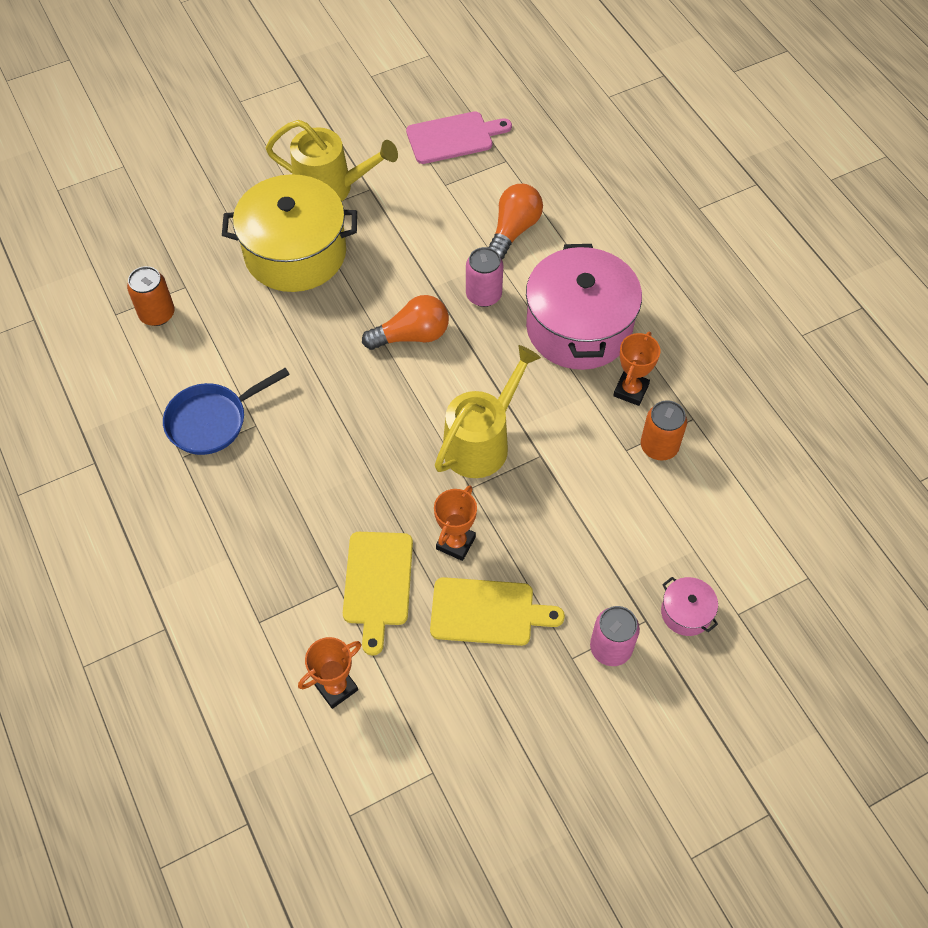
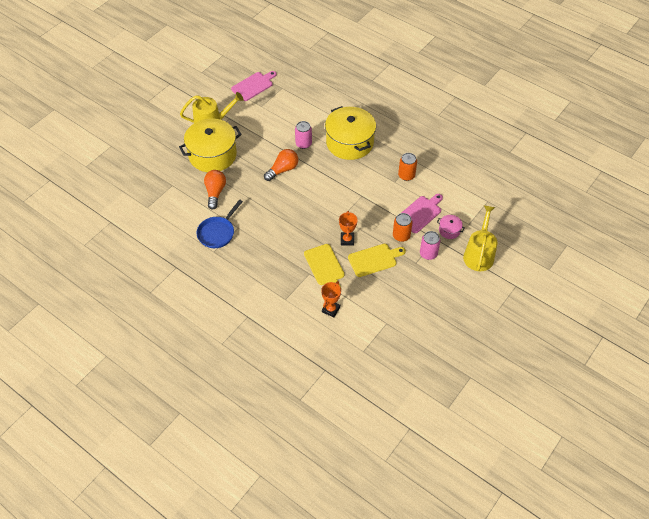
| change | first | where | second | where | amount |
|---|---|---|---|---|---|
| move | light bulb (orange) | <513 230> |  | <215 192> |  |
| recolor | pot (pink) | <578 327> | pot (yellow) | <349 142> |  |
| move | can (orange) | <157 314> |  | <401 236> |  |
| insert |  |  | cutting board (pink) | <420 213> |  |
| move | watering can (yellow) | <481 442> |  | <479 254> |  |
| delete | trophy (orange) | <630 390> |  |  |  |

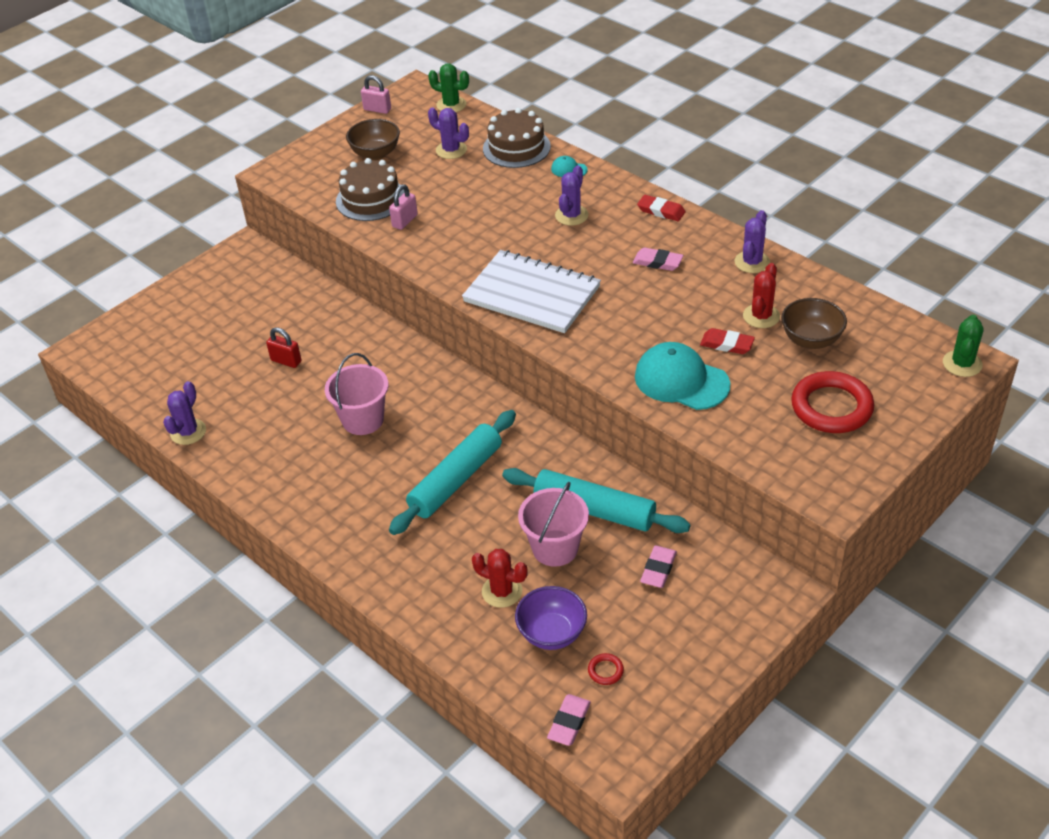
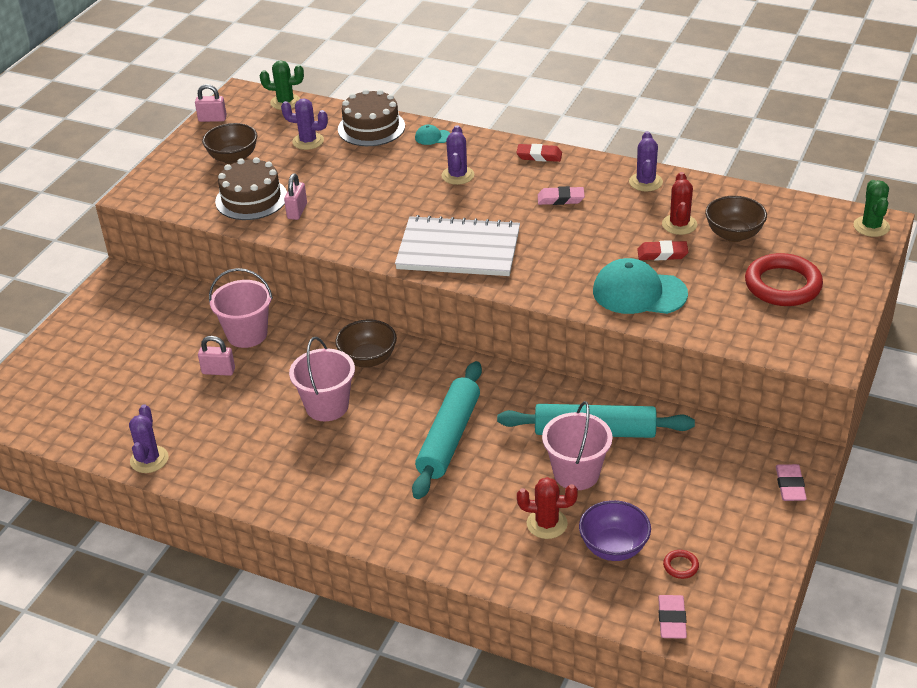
| change | first | where | second | where | amount |
|---|---|---|---|---|---|
| recolor | padlock (red) | <286 361> | padlock (pink) | <218 371> |  |
| insert |  |  | bucket (pink) | <247 334> |  |
| insert |  |  | bowl (brown) | <368 359> |  |
| move | eraser (pink) | <658 569> |  | <790 485> |  |

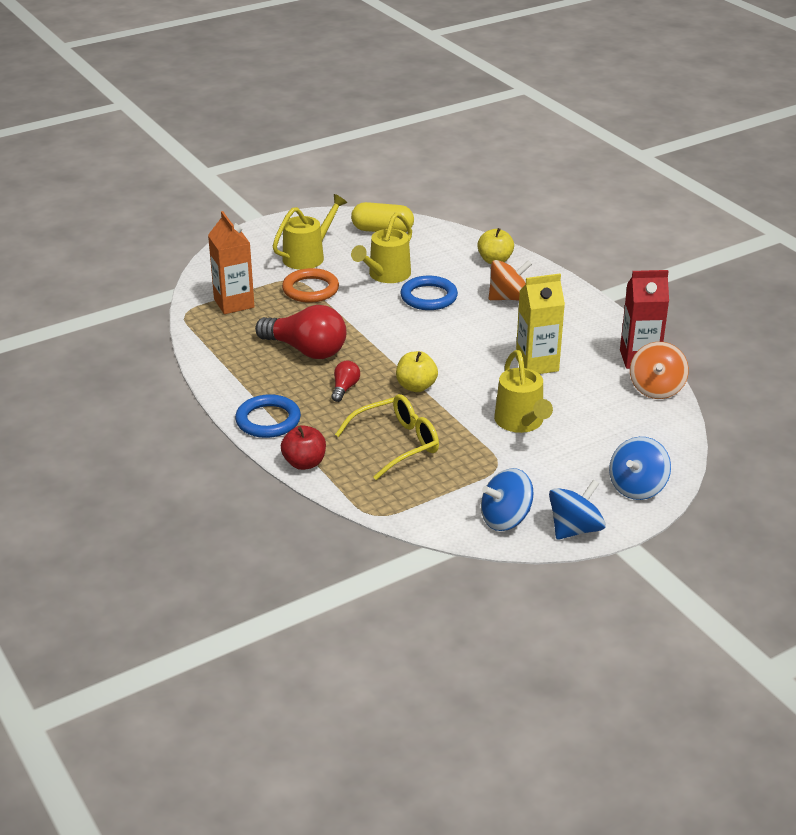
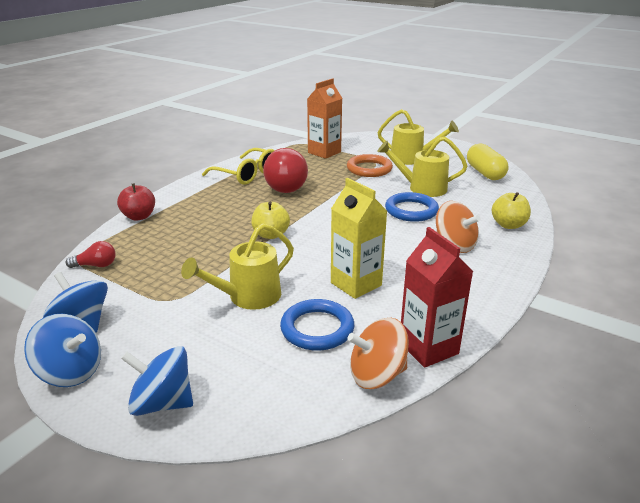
| change | first | where | second | where | amount |
|---|---|---|---|---|---|
| move | light bulb (red) | <345 388> |  | <96 265> |  |
| move | glasses (yellow) | <397 444> |  | <247 174> |  |
| move | ring (blue) | <268 420> |  | <317 328> |  |

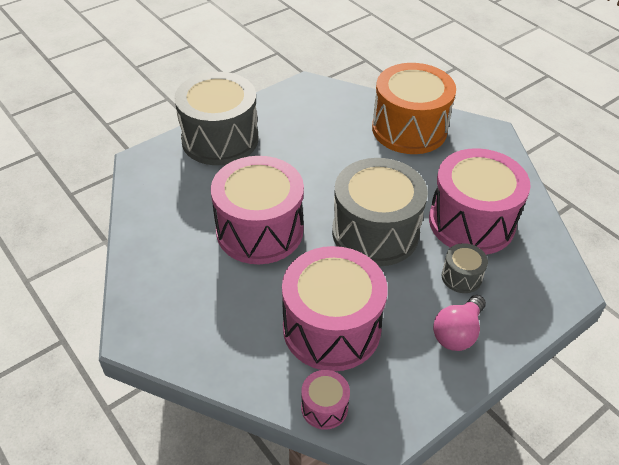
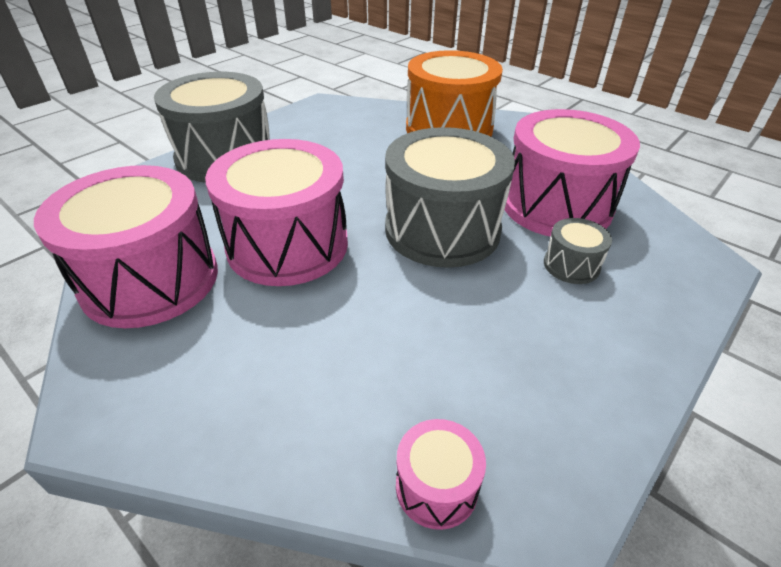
| change | first | where | second | where | amount |
|---|---|---|---|---|---|
| move | drum (pink) | <331 328> |  | <150 280> |  |
| delete | light bulb (pink) | <457 333> |  |  |  |

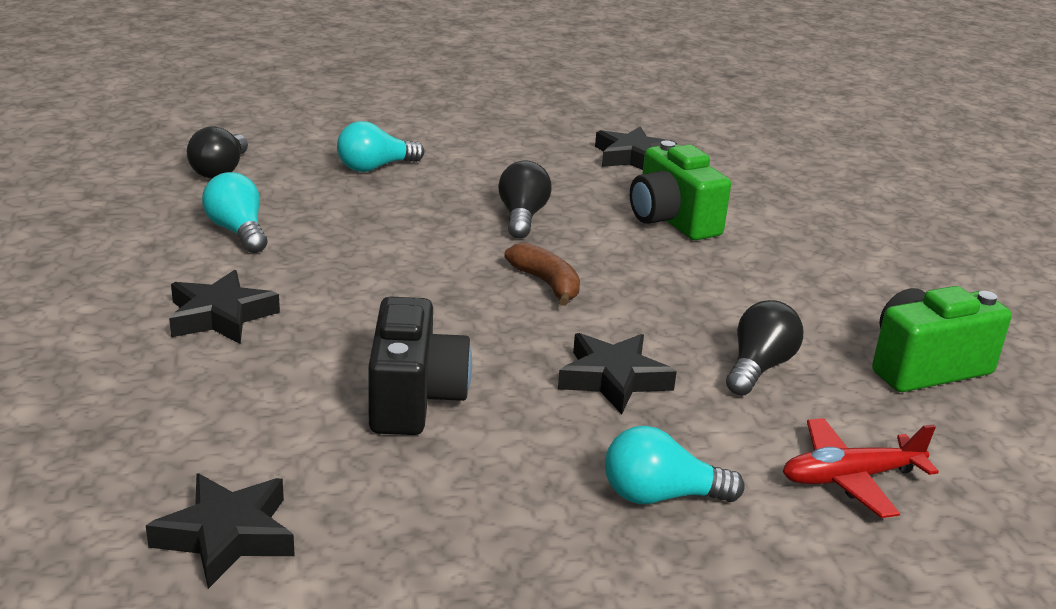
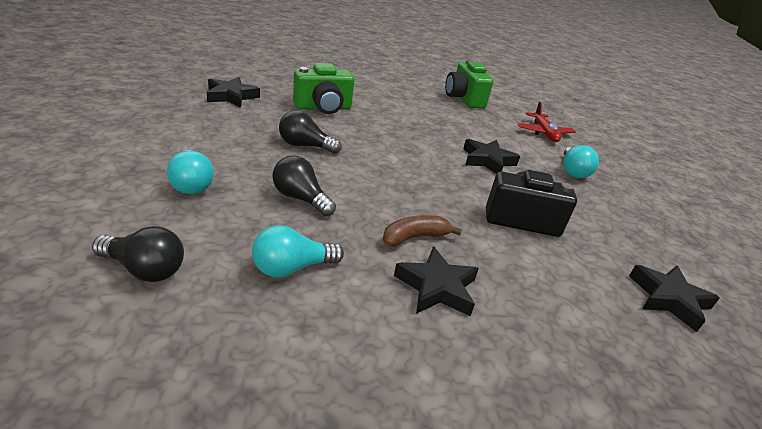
| change | first | where | second | where | amount |
|---|---|---|---|---|---|
| move | light bulb (black) | <758 367> |  | <300 198> |  |
| move | banana (brown) | <546 283> |  | <414 237> |  |

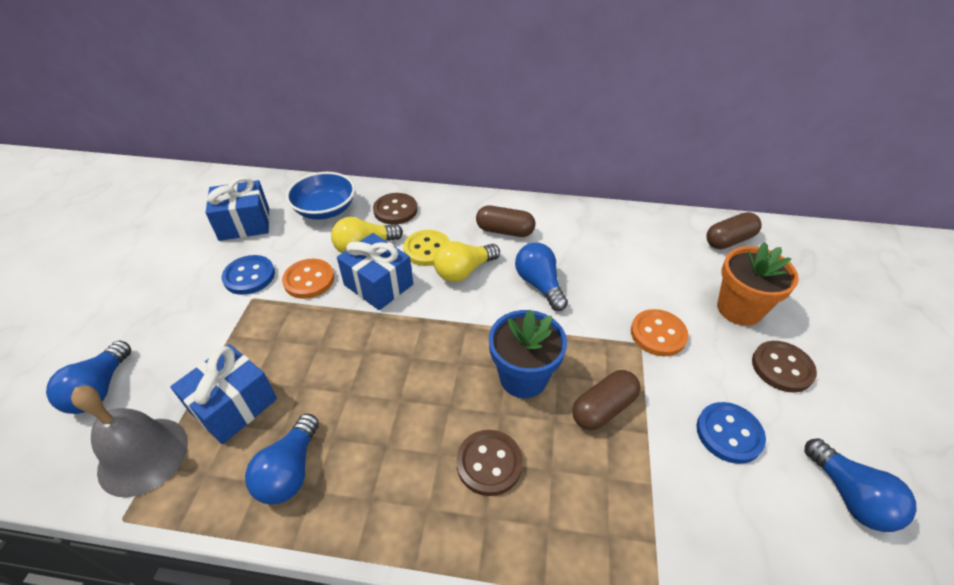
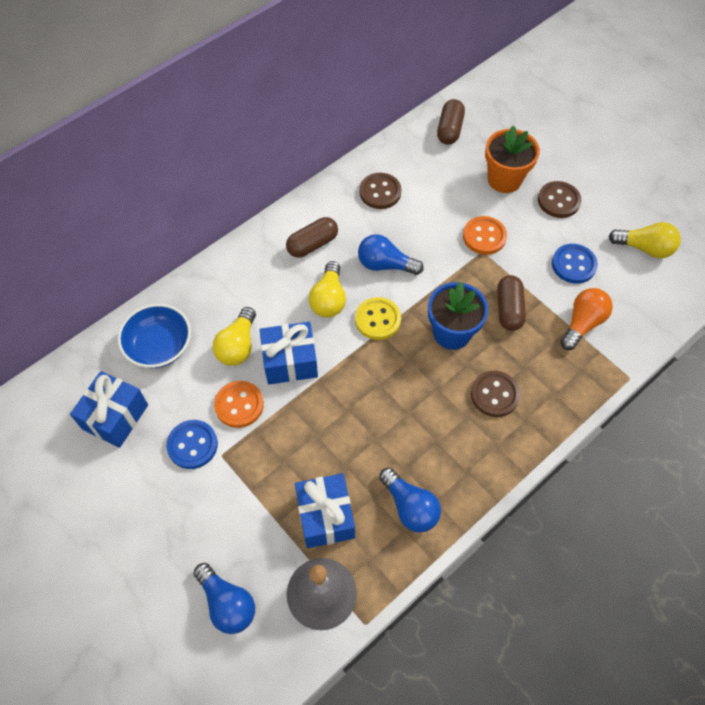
| change | first | where | second | where | amount |
|---|---|---|---|---|---|
| move | button (yellow) | <427 249> |  | <377 319> |  |
| move | button (brown) | <395 210> |  | <380 192> |  |
| insert |  |  | light bulb (orange) | <582 323> |  |
| recolor | light bulb (blue) | <849 496> | light bulb (yellow) | <644 248> |  |

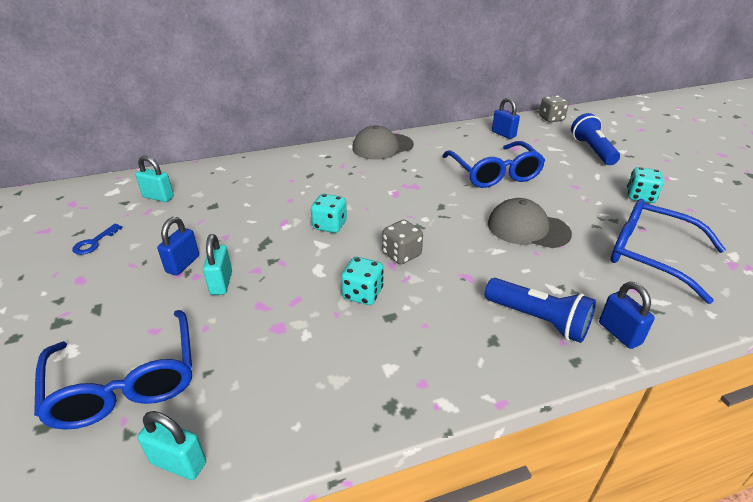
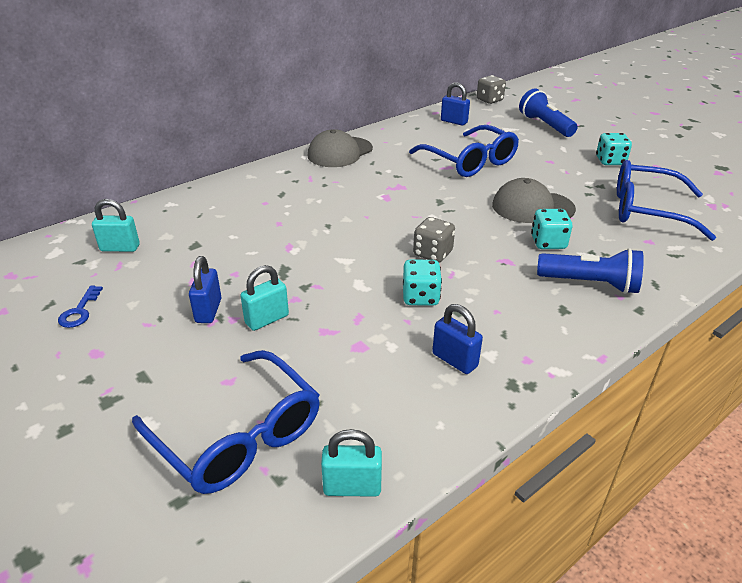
| change | first | where | second | where | amount |
|---|---|---|---|---|---|
| rotate | padlock (turquoise) | <221 283> |  | <267 319> | 75 degrees clockwise |
| move | padlock (blue) | <619 333> |  | <454 360> |  |
| move | dice (turquoise) | <329 225> |  | <548 243> |  |

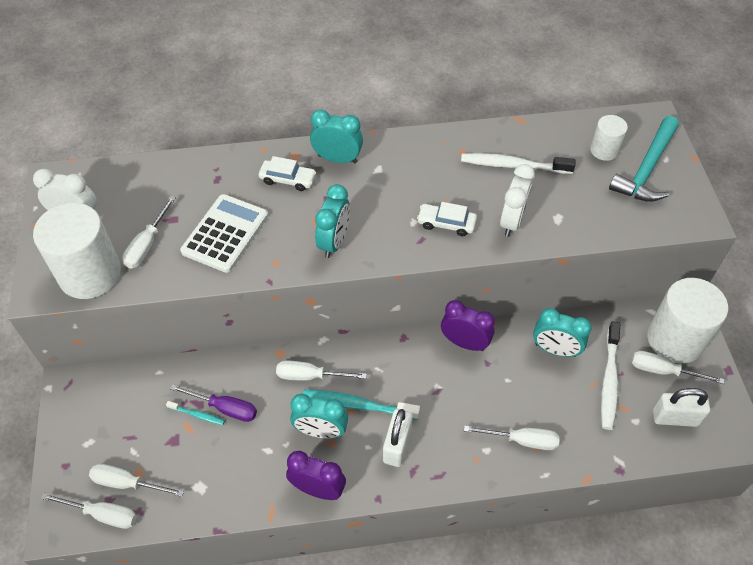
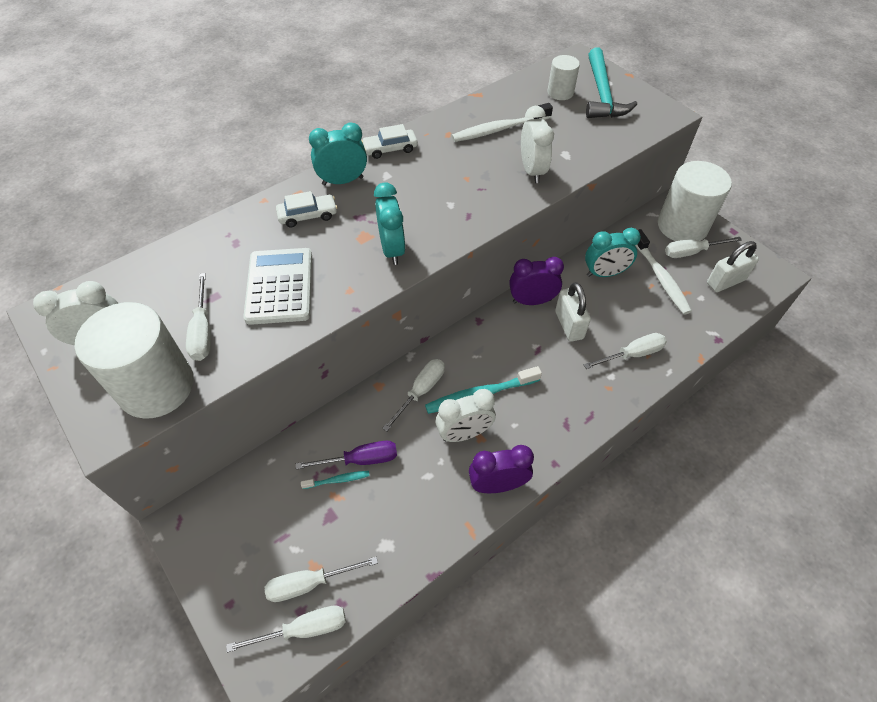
| change | first | where | second | where | amount |
|---|---|---|---|---|---|
| move | car (white) | <446 223> |  | <390 149> |  |
| rotate | screwdriver (white) | <310 376> |  | <421 391> | 150 degrees clockwise |
| recolor | clock (turquoise) | <321 431> | clock (white) | <464 433> |  |
| move | padlock (white) | <397 445> |  | <569 325> |  |

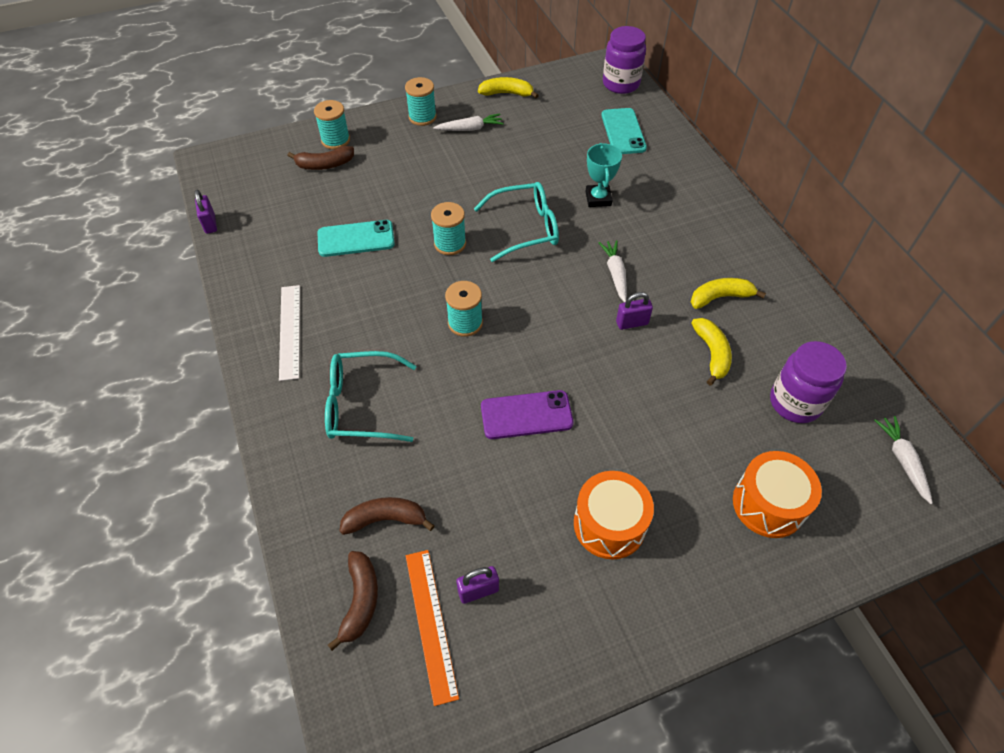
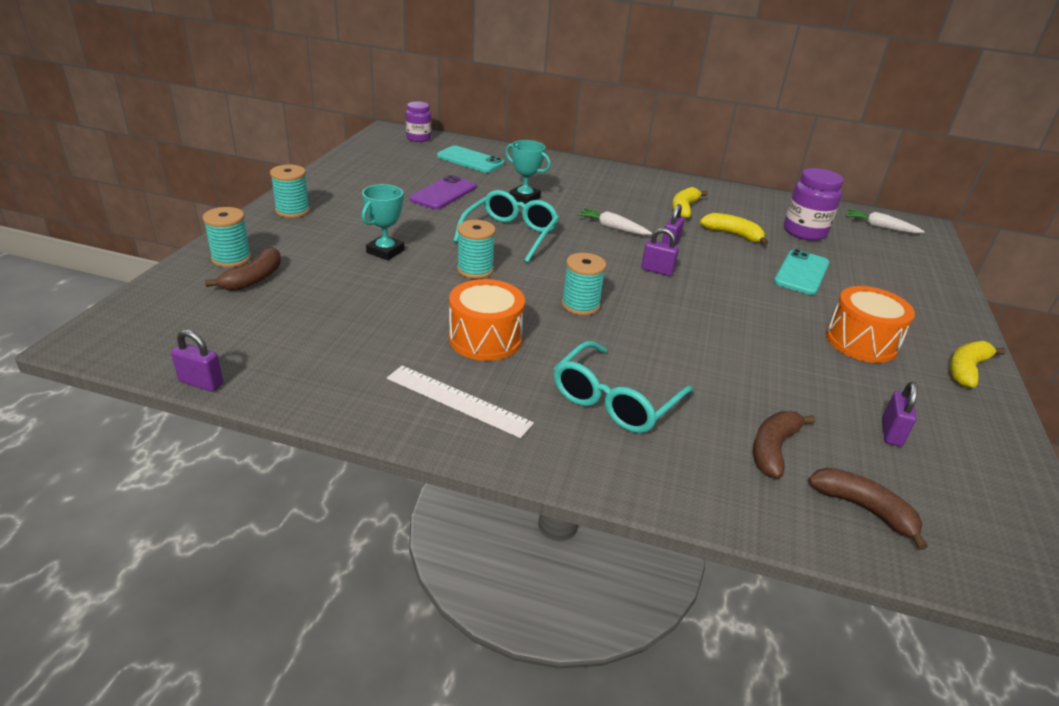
| change | first | where | second | where | amount |
|---|---|---|---|---|---|
| insert |  |  | trophy (turquoise) | <385 251> |  |
| resize | jar (purple) | <621 84> |  | <418 138> | x0.66 |
| move | phone (purple) | <526 415> |  | <443 193> |  |
| move | drum (orange) | <768 504> |  | <485 339> |  |
| insert |  |  | padlock (purple) | <657 270> |  |
| move | phone (turquoise) | <356 239> |  | <801 273> |  |
| move | banana (yellow) | <507 93> |  | <966 370> |  |
| delete | ruler (orange) | <430 623> |  |  |  |
| delete | carrot (white) | <470 129> |  |  |  |

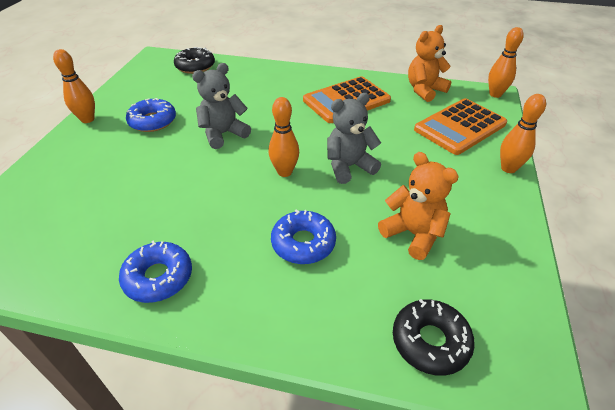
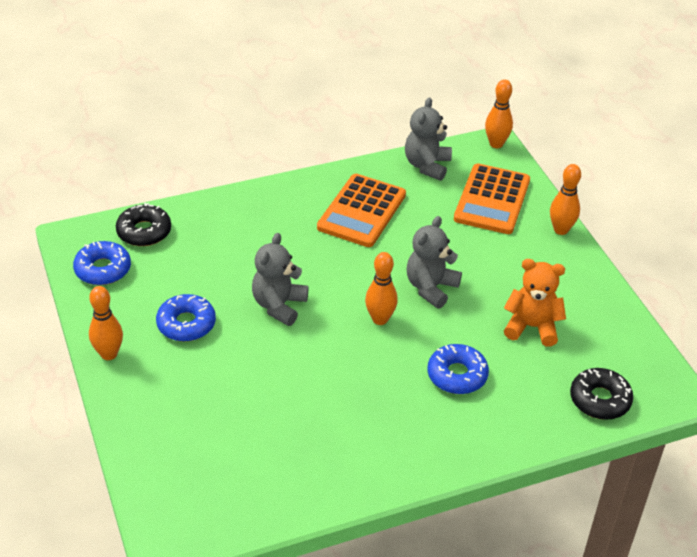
| change | first | where | second | where | amount |
|---|---|---|---|---|---|
| move | donut (blue) | <158 277> |  | <103 269> |  |
| recolor | teddy bear (orange) | <424 90> | teddy bear (grey) | <427 165> |  |

